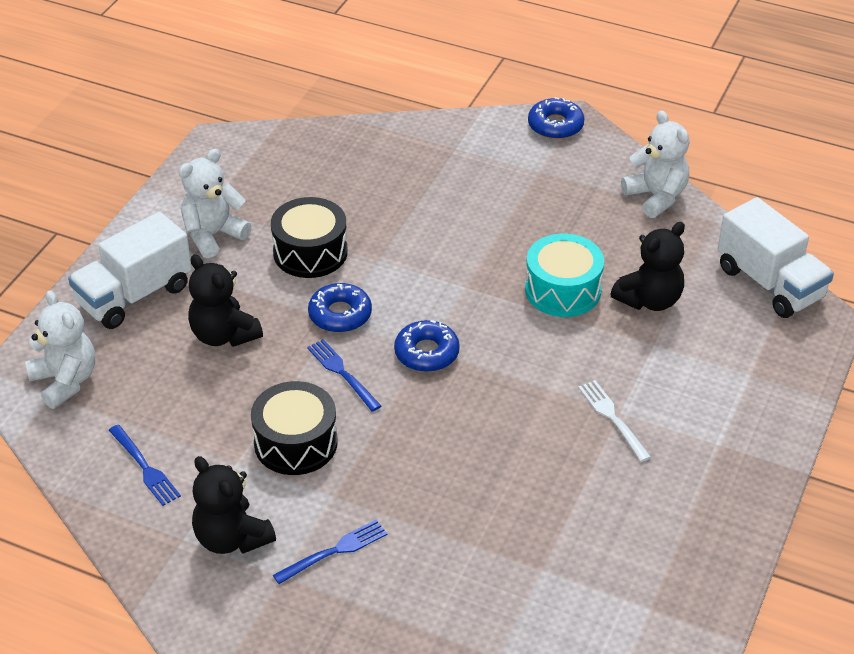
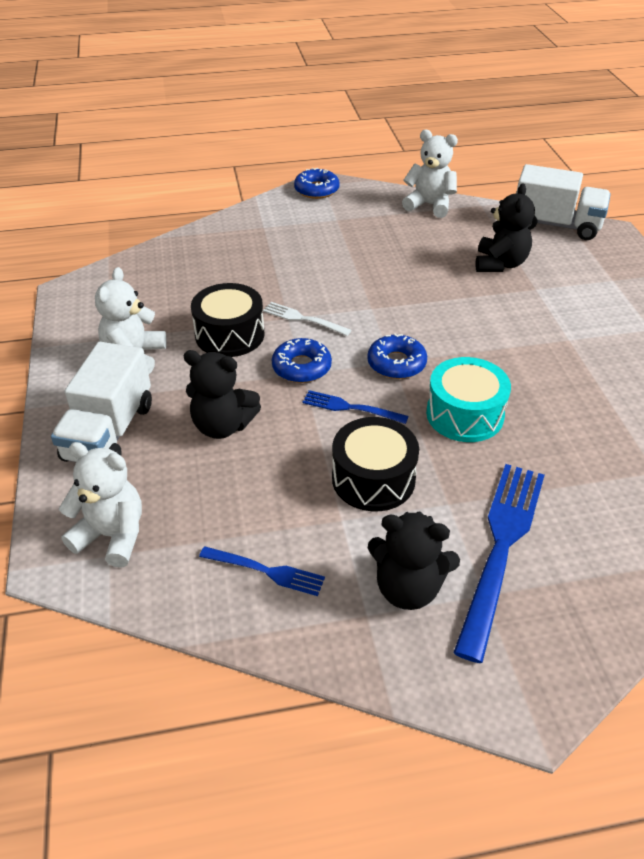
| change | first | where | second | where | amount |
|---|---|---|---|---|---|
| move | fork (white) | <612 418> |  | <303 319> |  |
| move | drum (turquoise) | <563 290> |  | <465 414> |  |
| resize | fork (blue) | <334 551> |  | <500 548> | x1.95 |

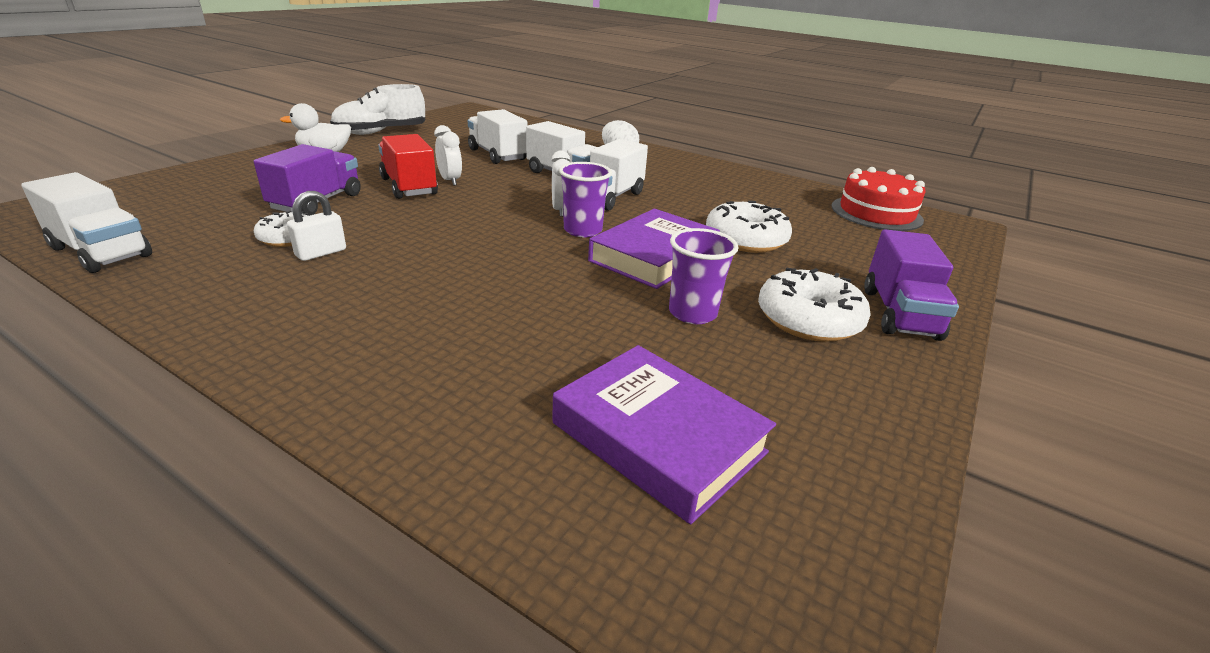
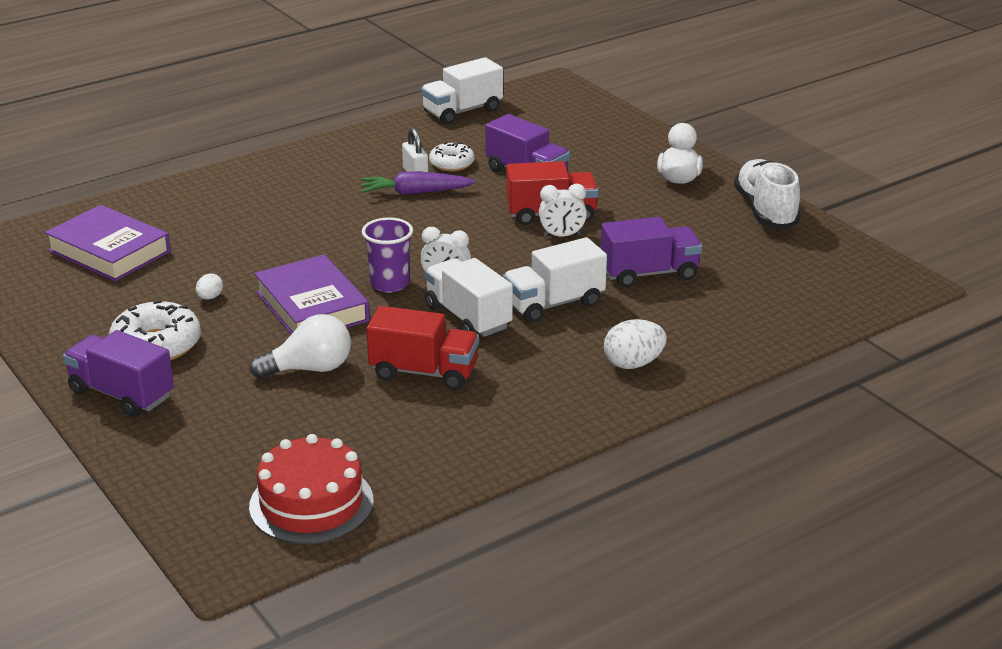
| change | first | where | second | where | amount |
|---|---|---|---|---|---|
| rotate | book (purple) | <658 437> |  | <109 251> | 60 degrees clockwise |
| replace | cup (purple) | <692 313> | egg (white) | <210 297> |  |
| replace | donut (white) | <745 239> | light bulb (white) | <309 369> |  |
| insert |  |  | carrot (purple) | <415 192> |  |
| insert |  |  | truck (red) | <424 372> |  |
| recolor | truck (white) | <497 155> | truck (purple) | <649 273> |  |

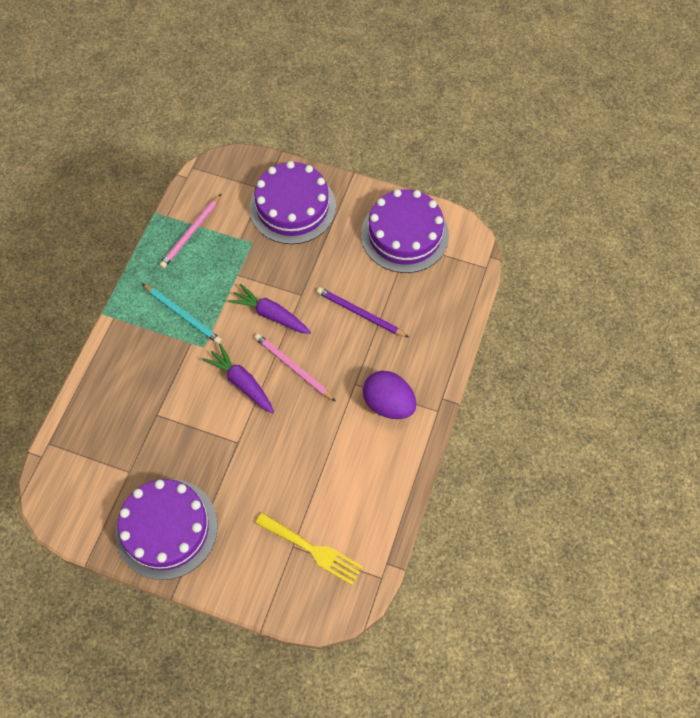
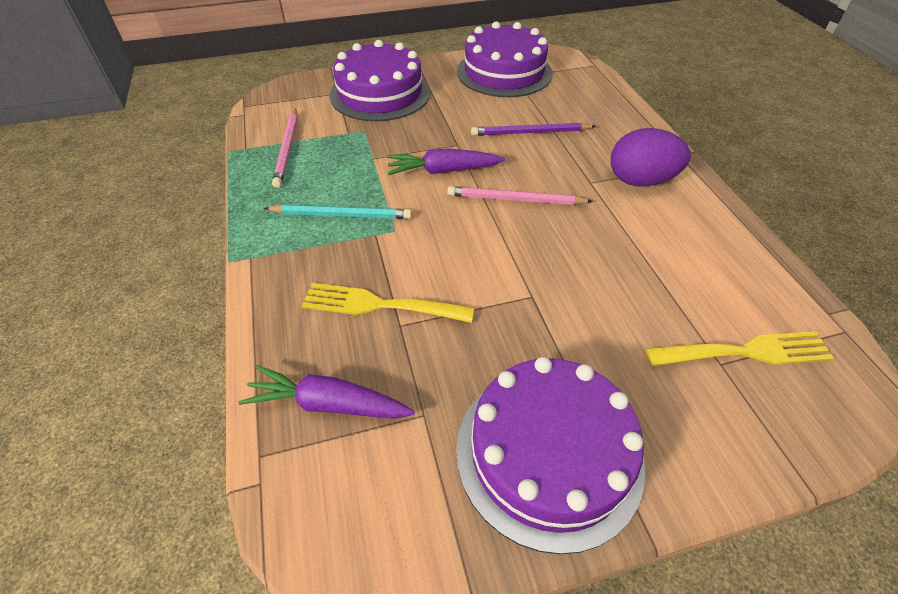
| change | first | where | second | where | amount |
|---|---|---|---|---|---|
| move | carrot (purple) | <241 382> |  | <327 404> |  |
| insert |  |  | fork (yellow) | <380 305> |  |

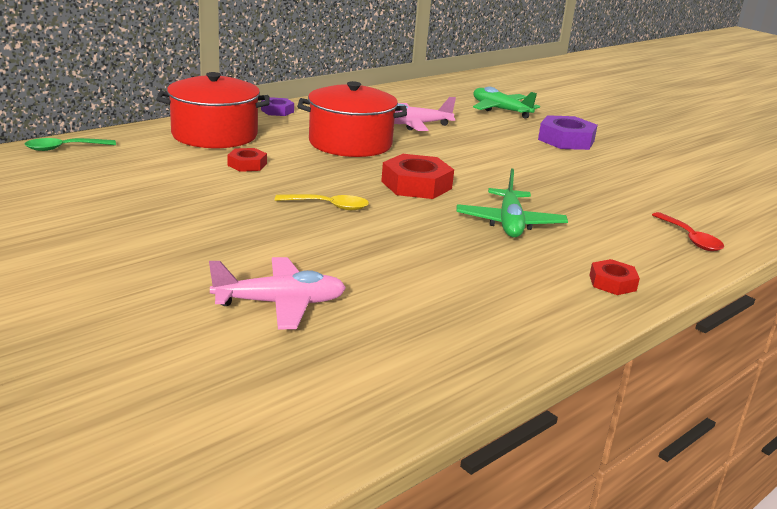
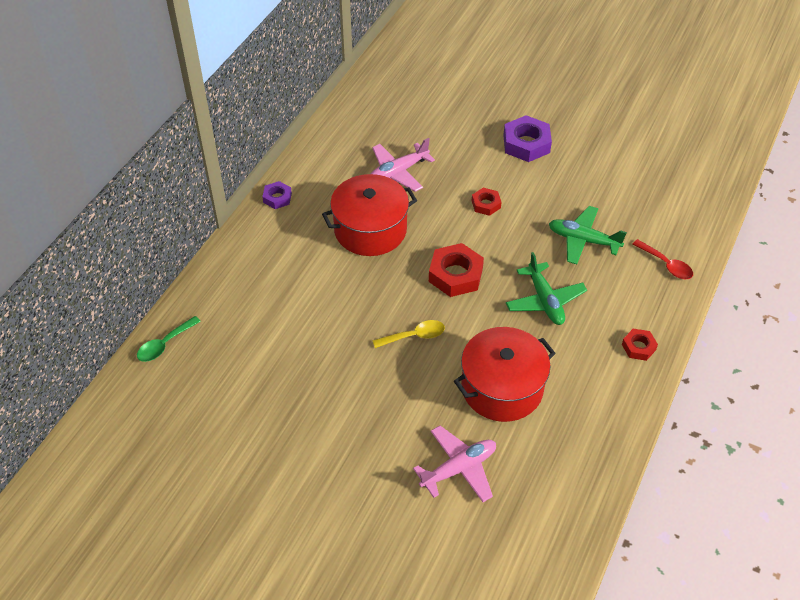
| change | first | where | second | where | amount |
|---|---|---|---|---|---|
| move | pot (red) | <214 135> |  | <502 388> |  |
| move | nut (red) | <247 164> |  | <486 204> |  |
| move | plane (green) | <500 110> |  | <583 240> |  |

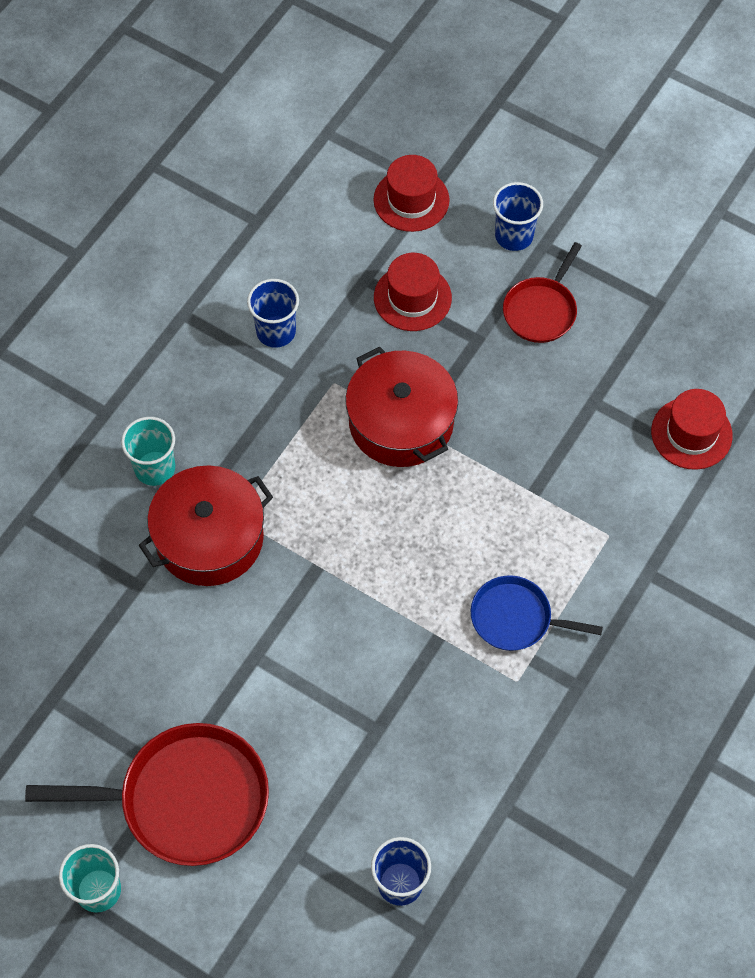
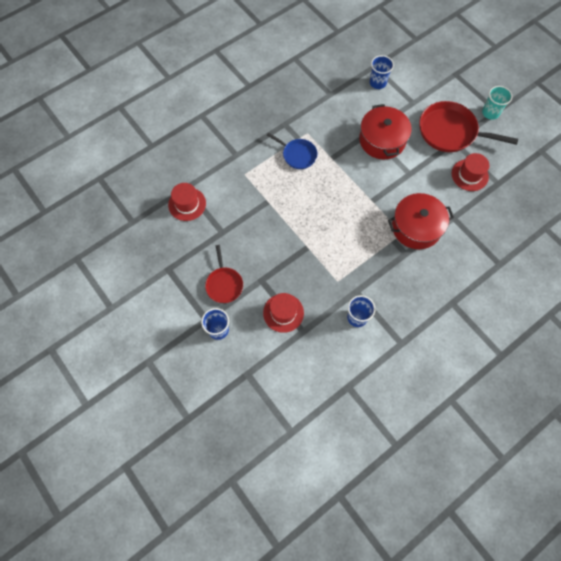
| change | first | where | second | where | amount |
|---|---|---|---|---|---|
| rotate | pan (red) | <541 310> |  | <224 284> | 120 degrees clockwise |
| move | pot (red) | <401 422> |  | <382 140> |  |
| move | hat (red) | <411 200> |  | <469 175> |  |
| delete | cup (turquoise) | <155 468> |  |  |  |

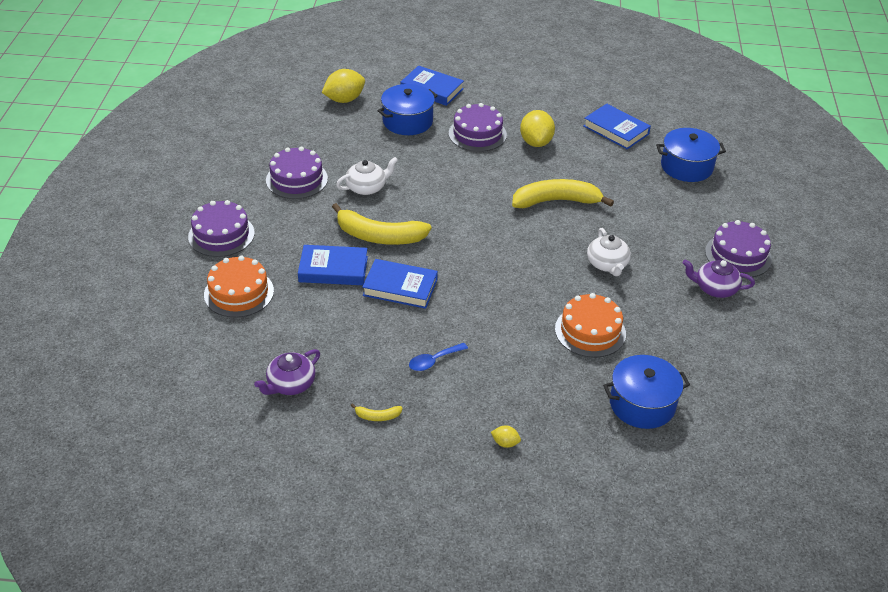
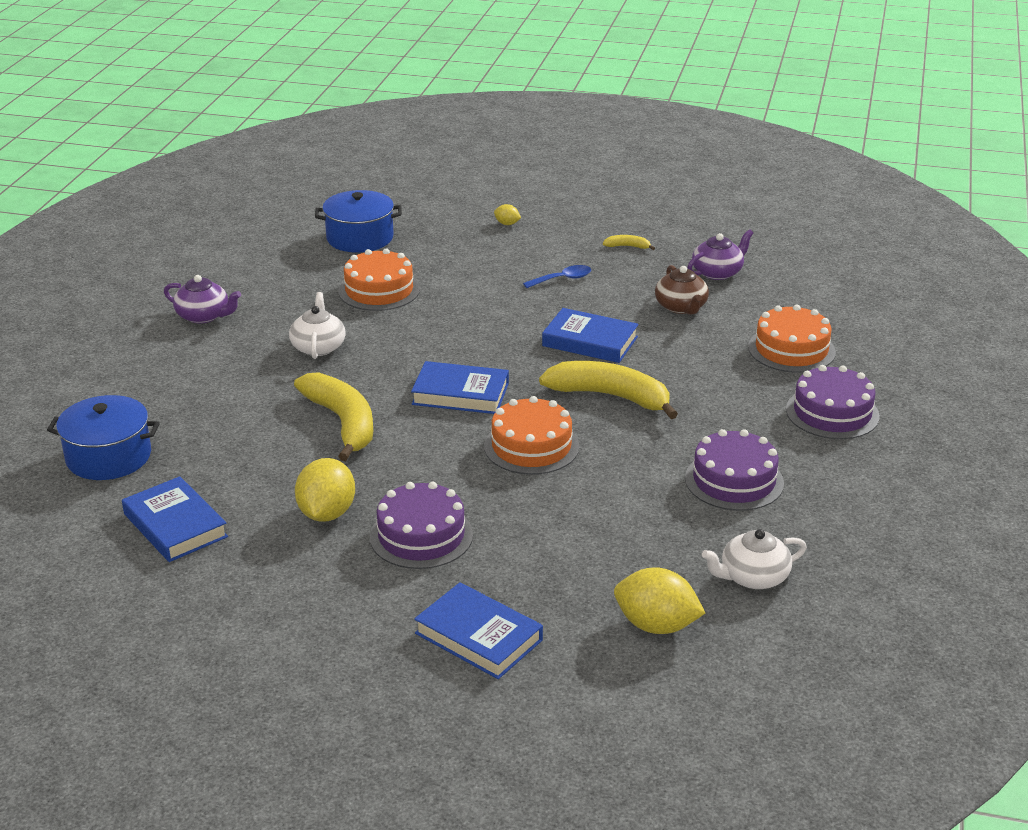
| change | first | where | second | where | amount |
|---|---|---|---|---|---|
| rotate | banana (yellow) | <556 201> |  | <343 422> | 120 degrees counterclockwise |
| move | book (blue) | <333 269> |  | <460 394> |  |
| insert |  |  | cake (orange) | <531 446> |  |
| rotate | lemon (yellow) | <344 100> |  | <656 625> | 45 degrees clockwise |
| insert |  |  | teapot (brown) | <681 307> |  |
| move | teapot (white) | <367 187> |  | <753 577> |  |
| delete | pot (blue) | <407 121> |  |  |  |
| delete | cake (purple) | <738 255> |  |  |  |

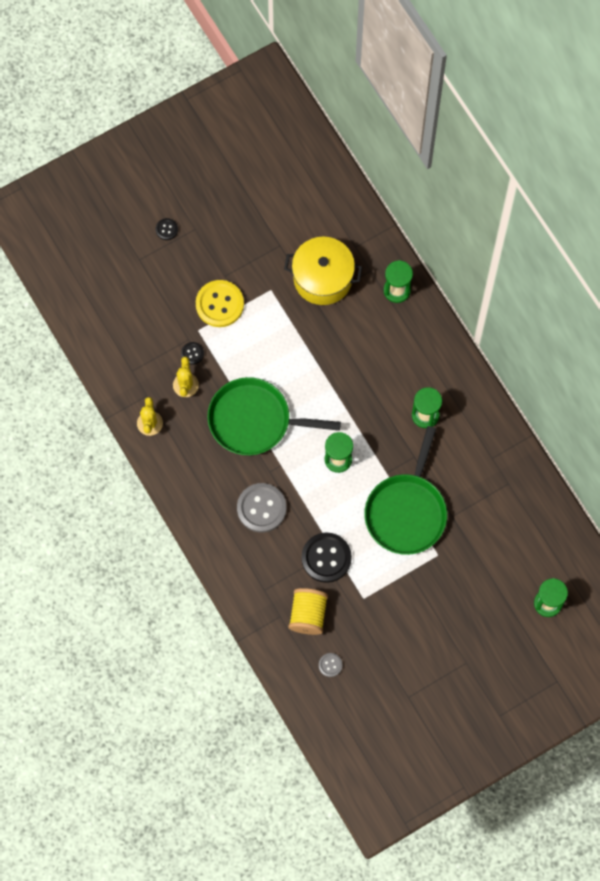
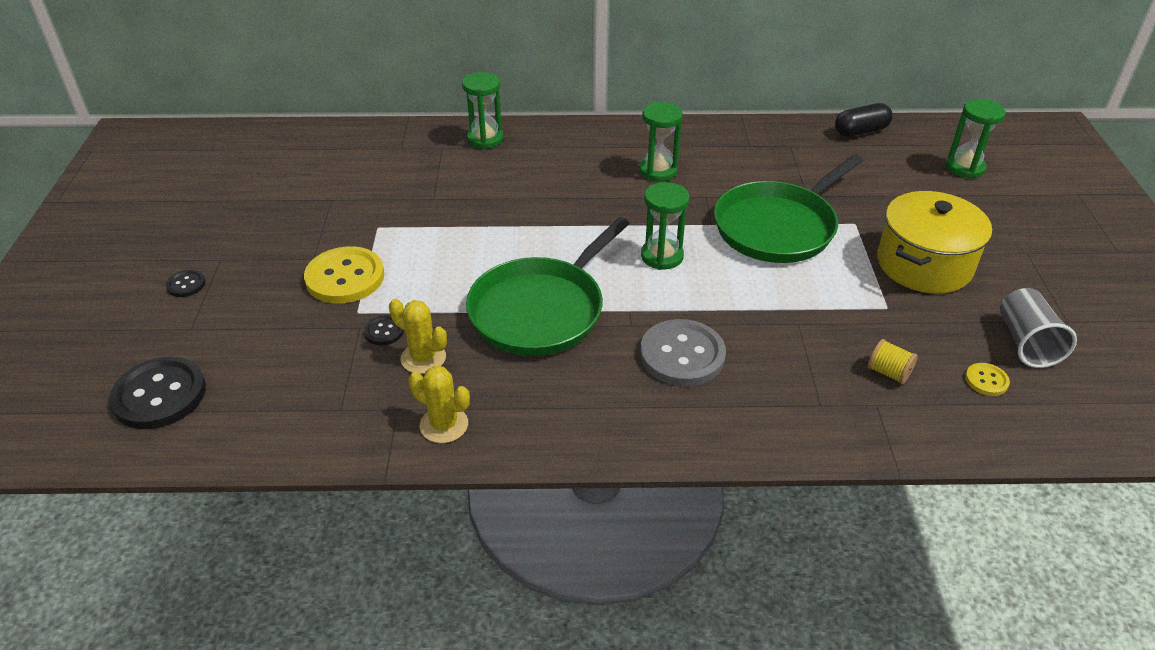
| change | first | where | second | where | amount |
|---|---|---|---|---|---|
| move | button (black) | <326 558> |  | <159 395> |  |
| rotate | pan (green) | <406 512> |  | <778 227> | 90 degrees clockwise |
| insert |  |  | capsule (black) | <861 131> |  |
| resize | spool (yellow) | <308 615> |  | <888 372> | x0.55 |
| move | pot (yellow) | <322 278> |  | <924 264> |  |
| recolor | button (grey) | <330 665> | button (yellow) | <986 380> |  |
| insert |  |  | cup (grey) | <1026 342> |  |

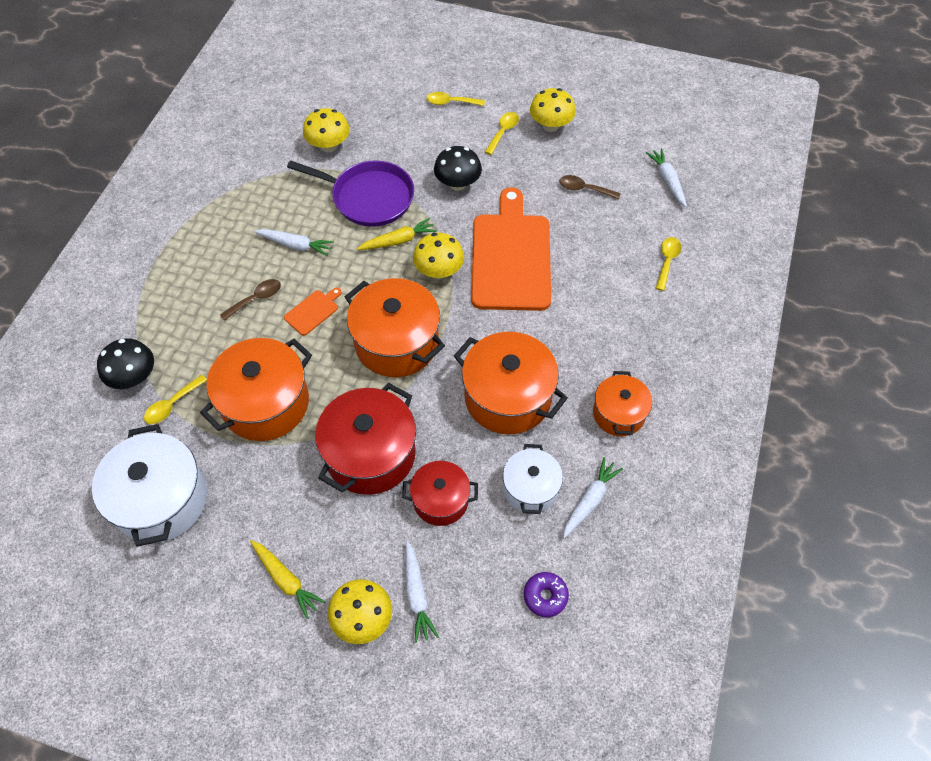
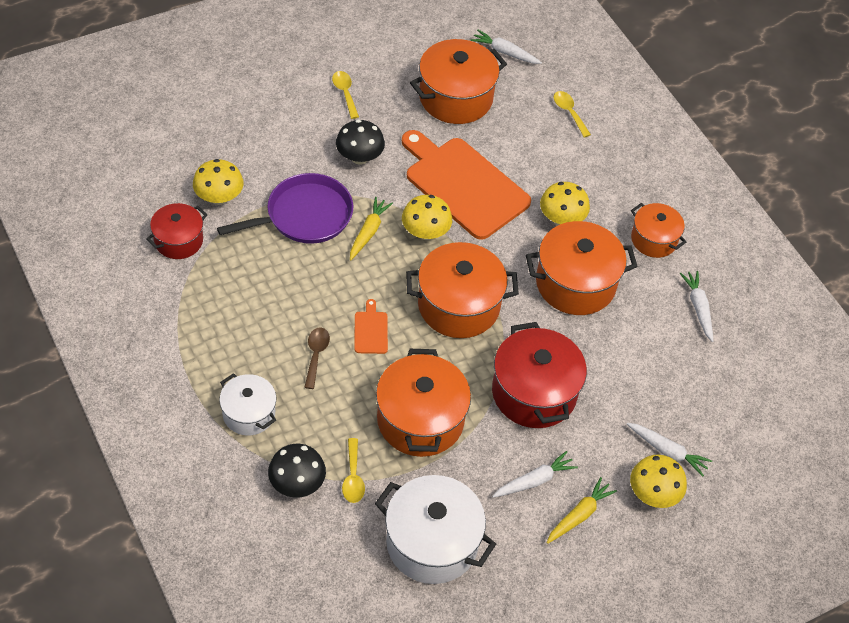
| change | first | where | second | where | amount |
|---|---|---|---|---|---|
| move | pot (red) | <440 500> |  | <178 240> |  |
| move | pot (white) | <530 488> |  | <249 413> |  |
| replace | spoon (brown) | <584 189> | pot (orange) | <455 98> |  |
| move | carrot (white) | <295 245> |  | <534 480> |  |
| move | mushroom (yellow) | <550 125> |  | <561 219> |  |
| rotate | carrot (yellow) | <286 580> |  | <579 515> | 45 degrees counterclockwise |
| delete | spoon (yellow) | <451 102> |  |  |  |
| delete | donut (purple) | <545 596> |  |  |  |

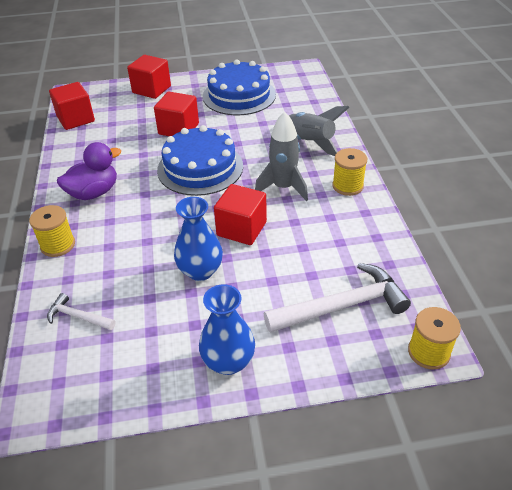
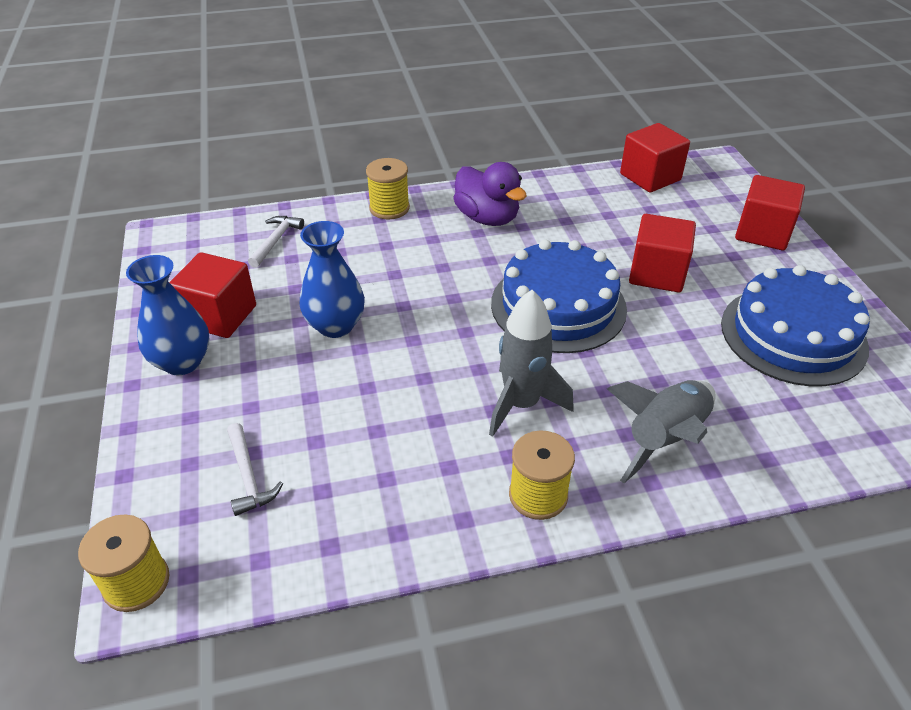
| change | first | where | second | where | amount |
|---|---|---|---|---|---|
| move | cube (red) | <241 229> |  | <219 316> |  |
| resize | hammer (white) | <342 306> |  | <249 476> | x0.51 |

